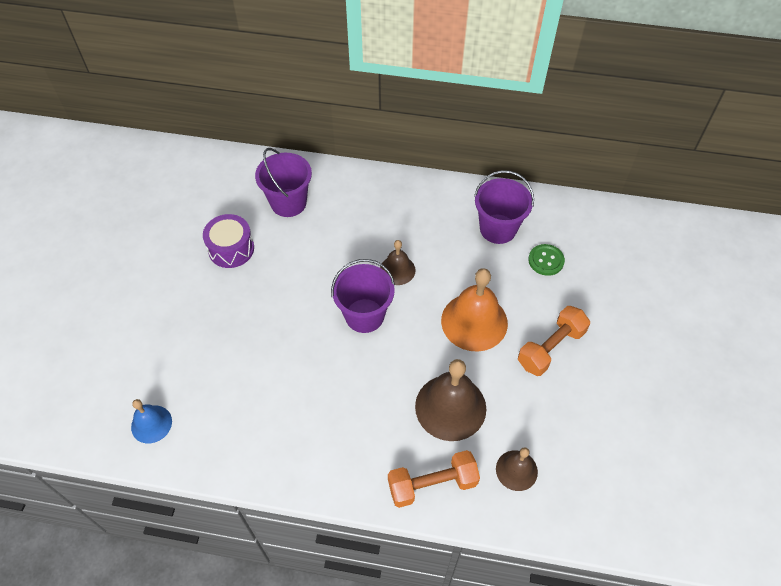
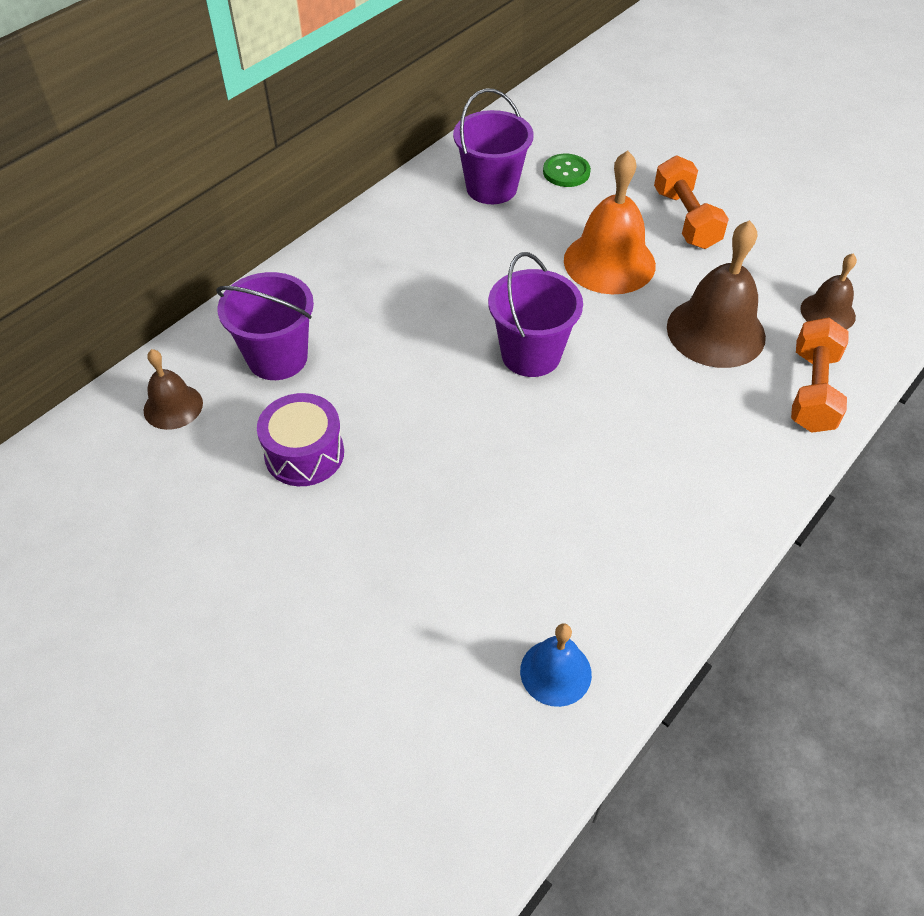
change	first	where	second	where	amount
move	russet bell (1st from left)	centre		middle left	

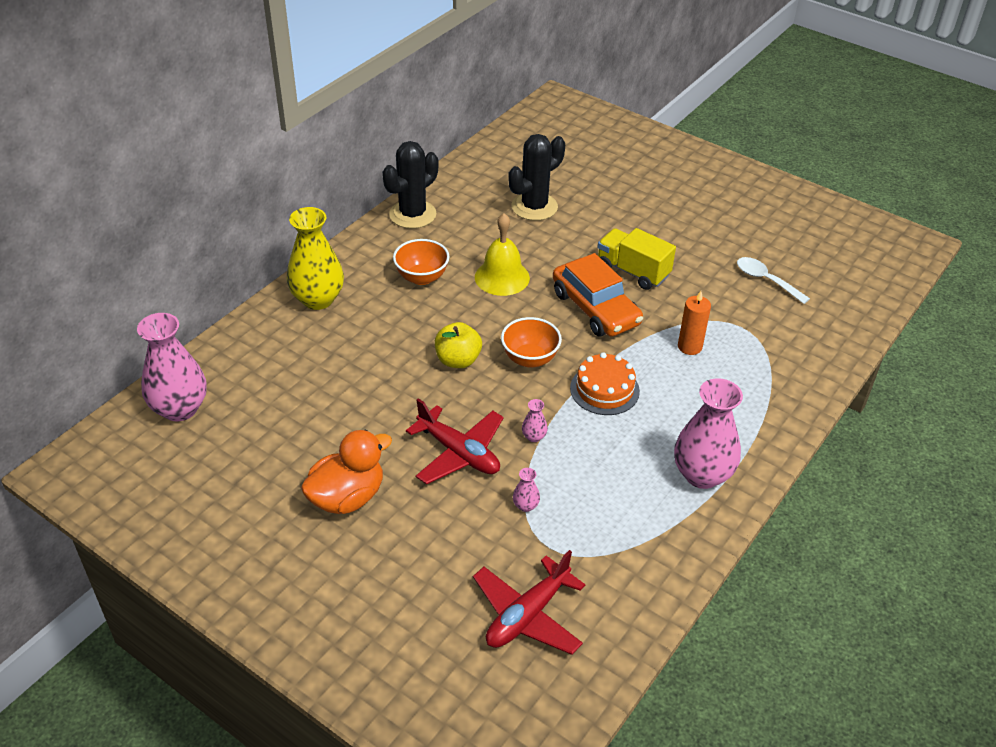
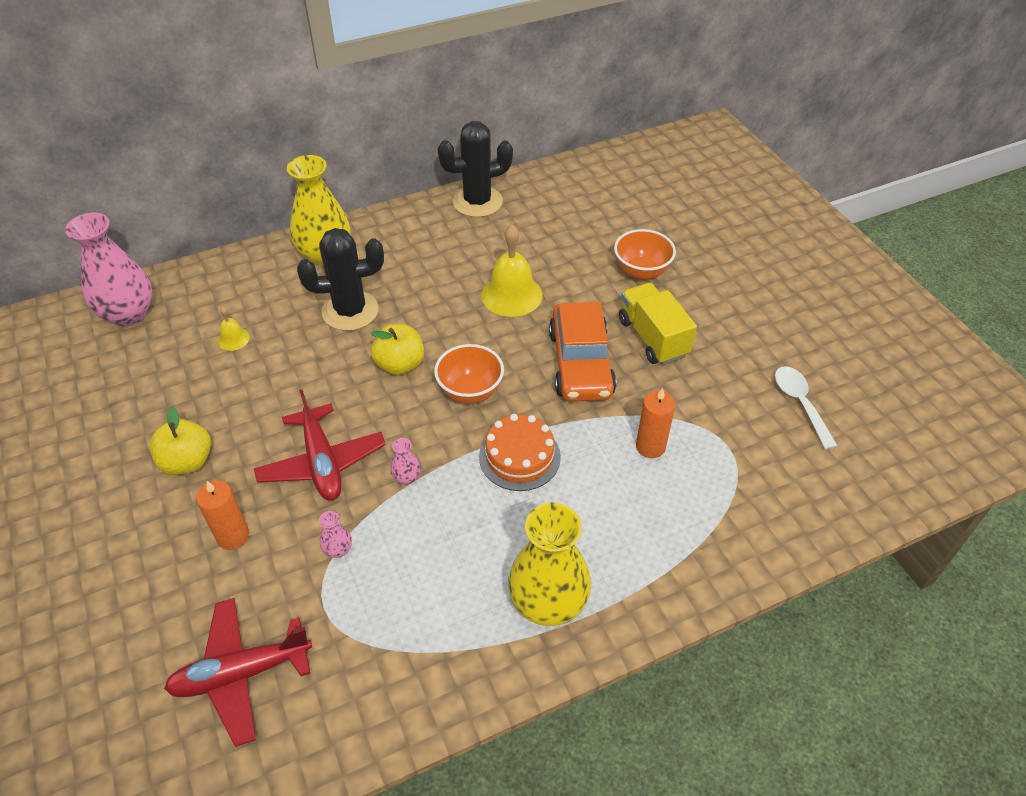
change	first	where	second	where	amount
move	jet-black prickly plant (2nd from left in the first image)	top centre	jet-black prickly plant (1st from left)	middle left	
move	bright orange deep dish (1st from left in the first image)	centre	bright orange deep dish (2nd from left)	top centre	
recolor	rosy tall vase (4th from left)	middle right	bright yellow tall vase (2nd from left)	bottom centre	
replace	bright orange duck	centre	bright yellow toy apple (1st from left)	middle left	
insert			bright yellow bell (1st from left)	middle left	
insert			bright orange pillar candle (1st from left)	middle left	

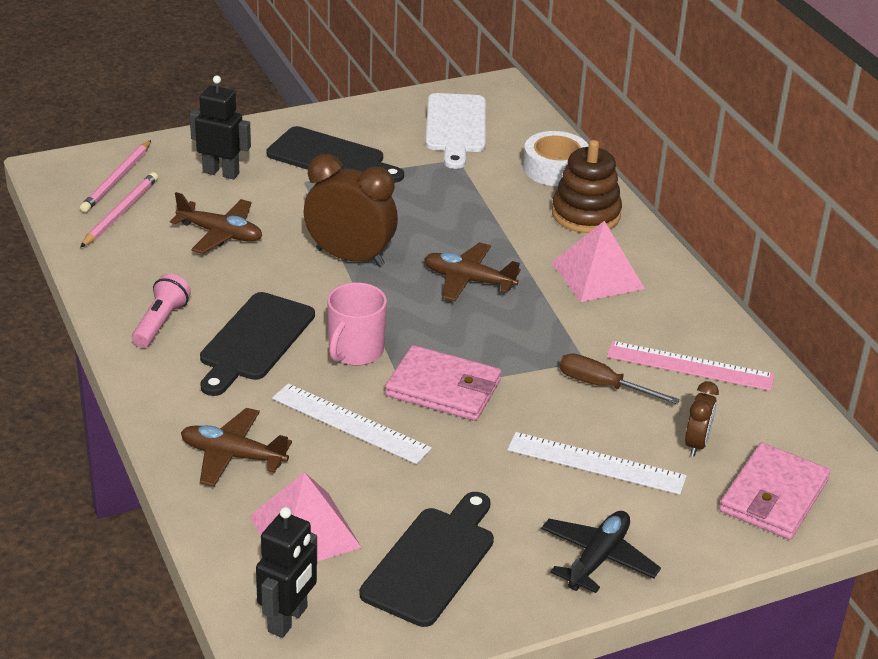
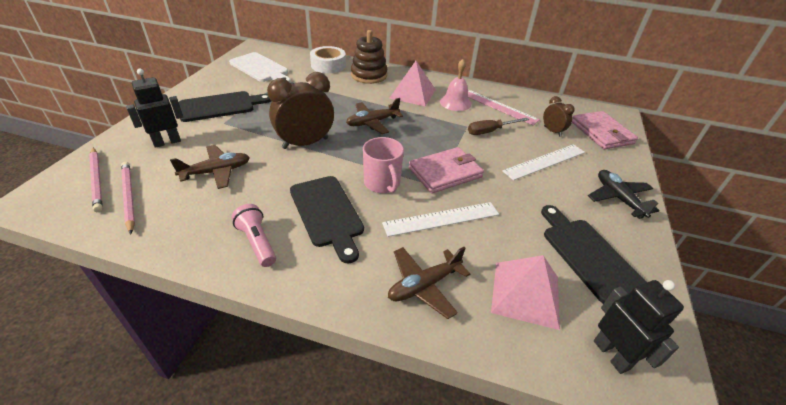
change	first	where	second	where	amount
rotate	rosy straightedge	middle right		top centre	75 degrees clockwise
insert			rosy bell	top centre	

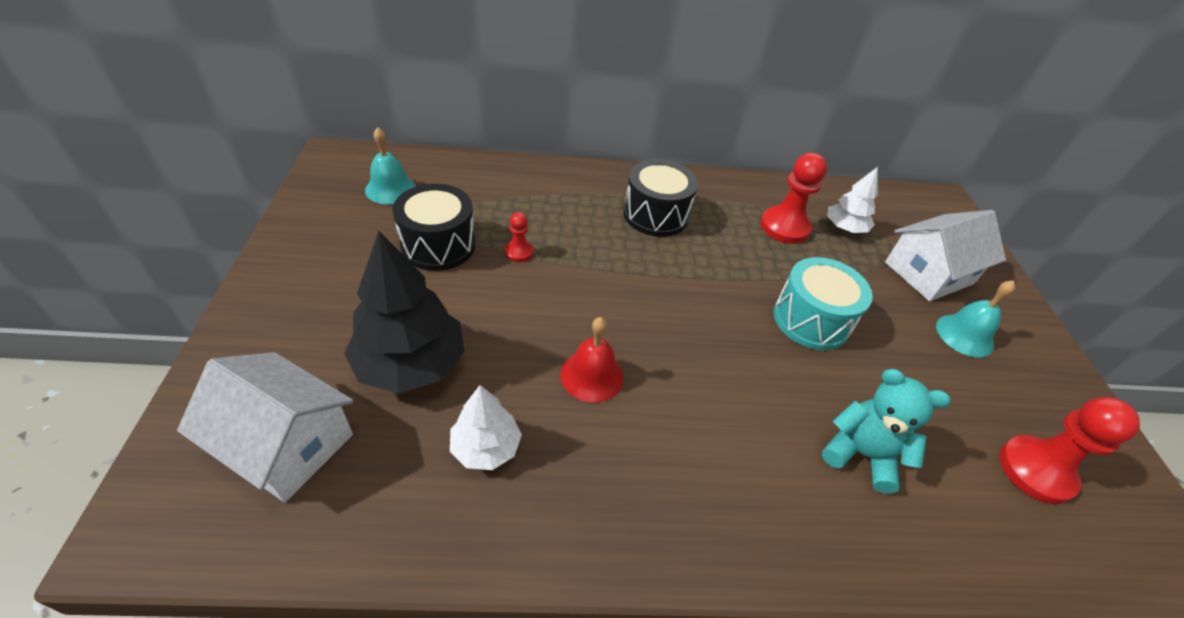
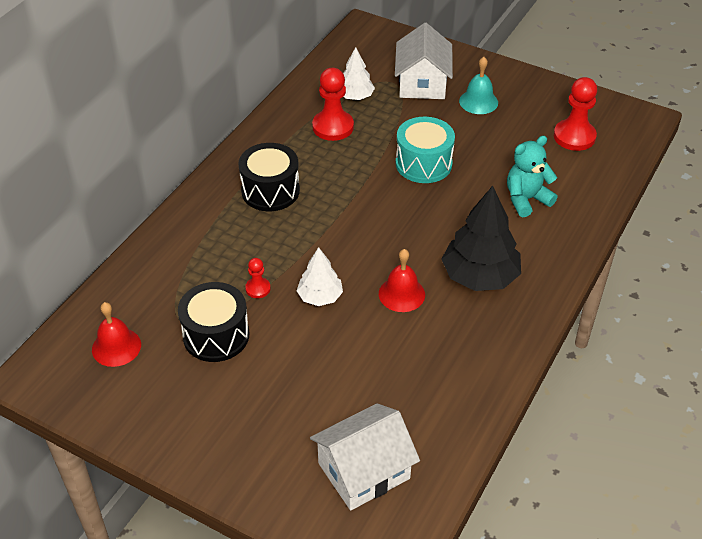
change	first	where	second	where	amount
recolor	aqua bell (1st from left)	top left	scarlet bell (1st from left)	middle left	
move	jet-black toy tree	centre		middle right	
move	snow-white toy tree (1st from left)	bottom centre		centre	

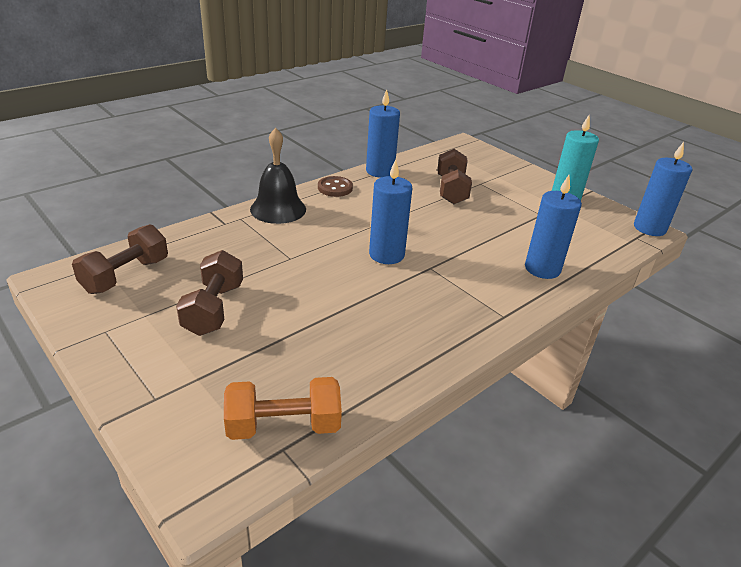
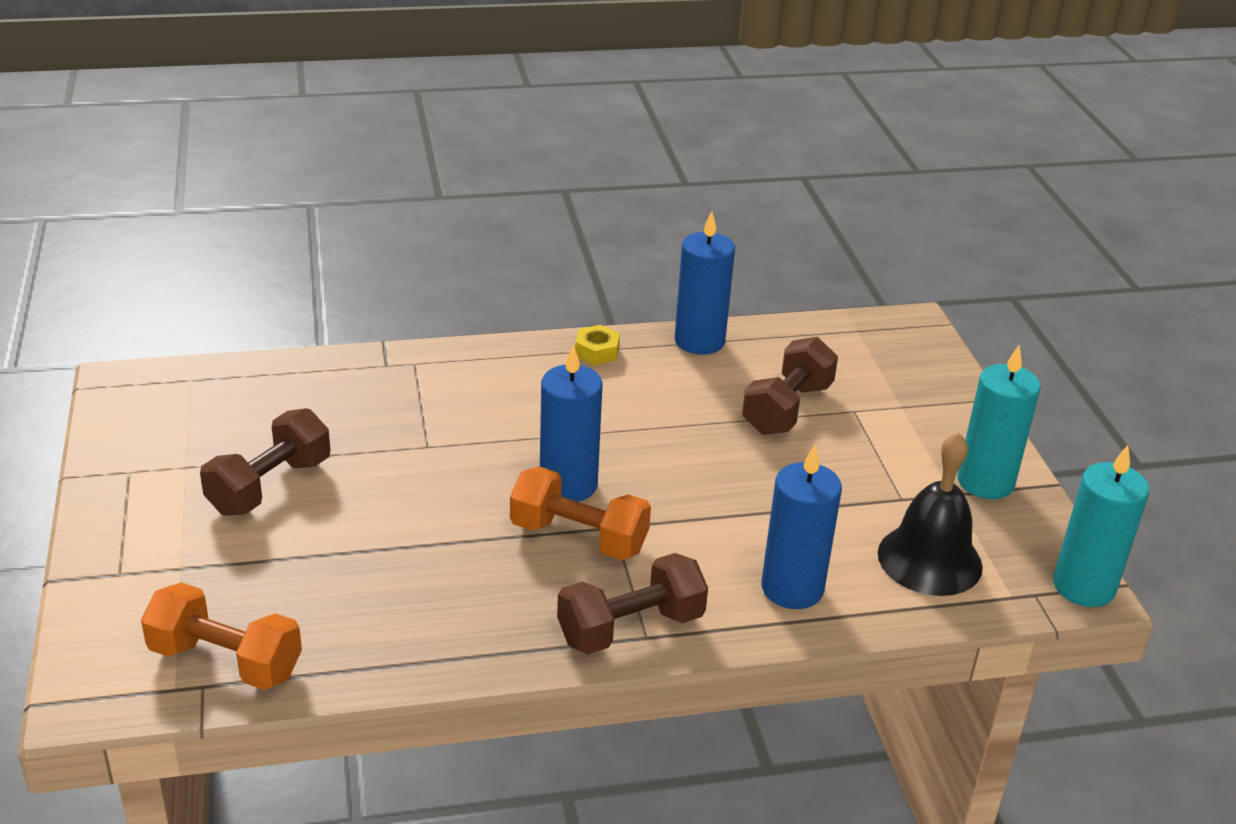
change	first	where	second	where	amount
move	jet-black bell	top centre		middle right	
recolor	royal blue pillar candle (4th from left)	middle right	aqua pillar candle (2nd from left)	middle right	
replace	russet sewing button	top centre	bright yellow hex nut	centre	
move	russet free weight (1st from left in the first image)	middle left	russet free weight (2nd from left)	bottom centre	
insert			bright orange free weight (2nd from left)	centre	

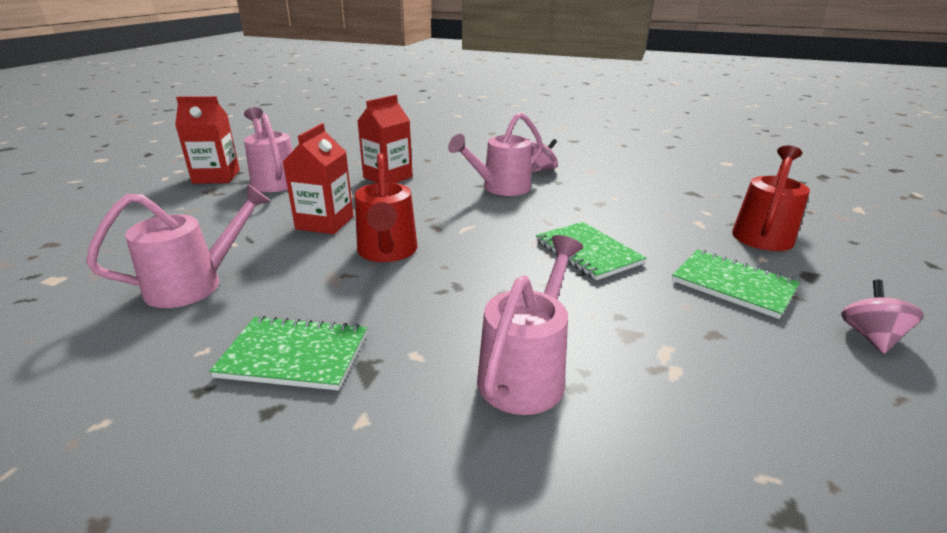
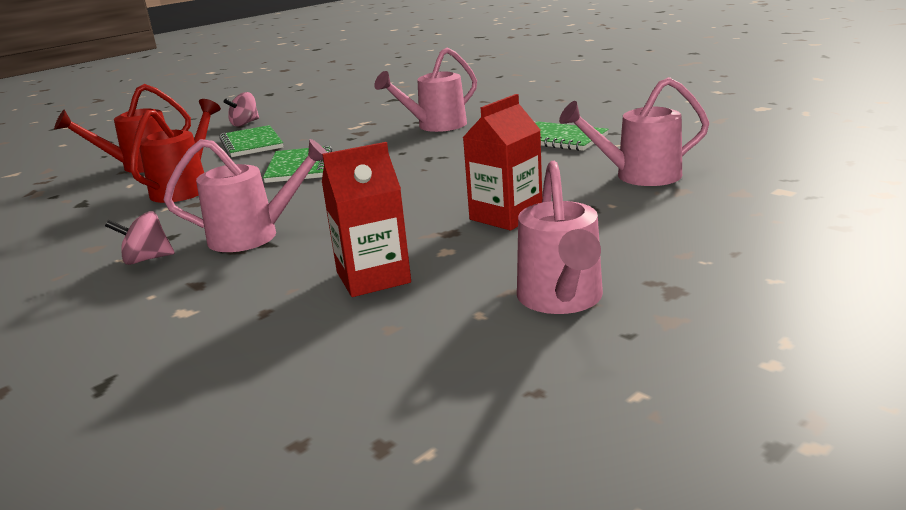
change	first	where	second	where	amount
delete	scarlet milk carton (1st from left)	top left			
move	scarlet watering pot (1st from left in the first image)	centre	scarlet watering pot (2nd from left)	top left	

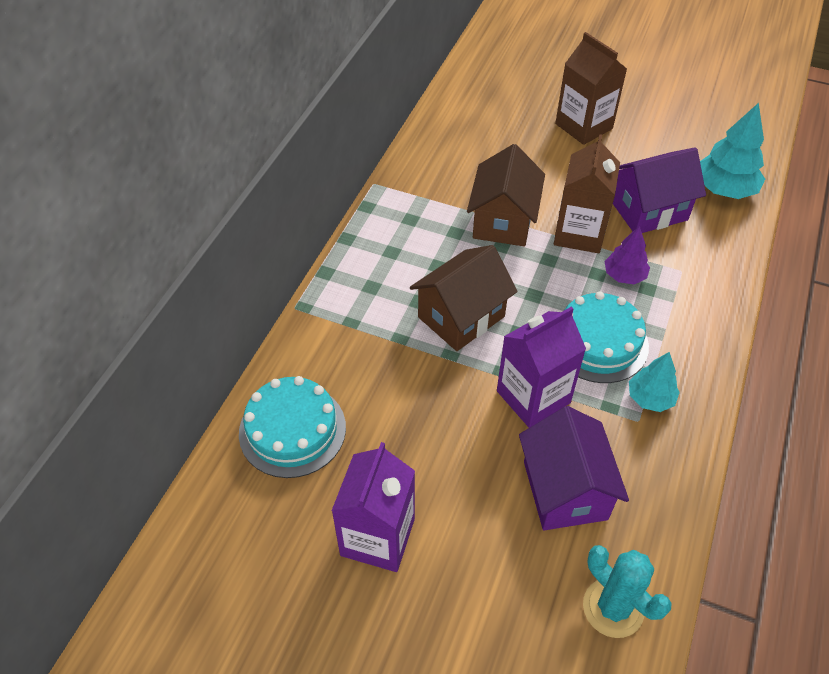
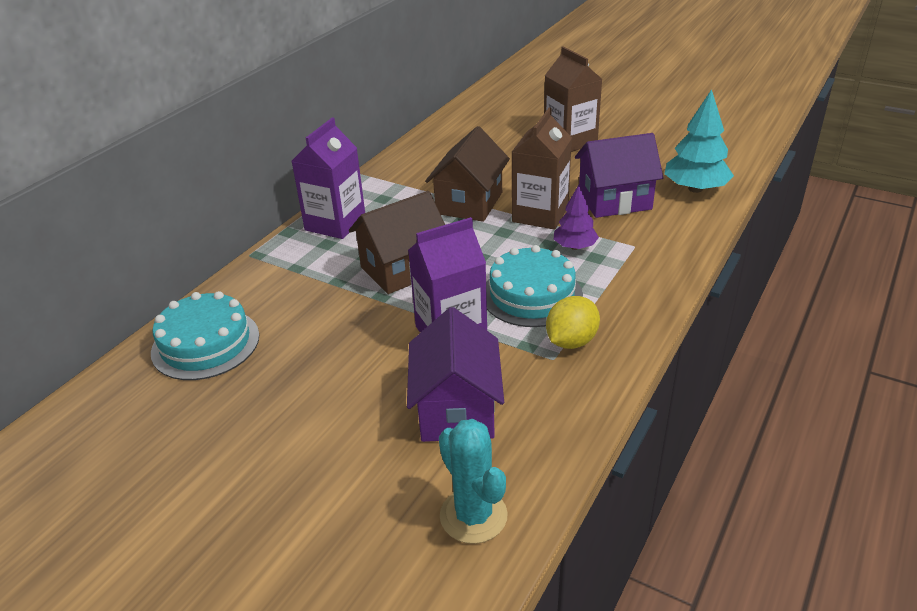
change	first	where	second	where	amount
replace	aqua toy tree (1st from left)	middle right	bright yellow lemon	centre	
move	violet milk carton (1st from left)	bottom centre		top centre	

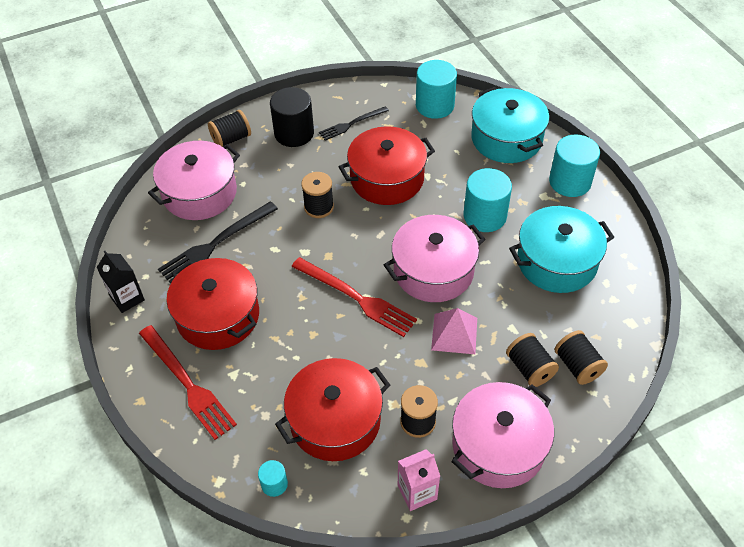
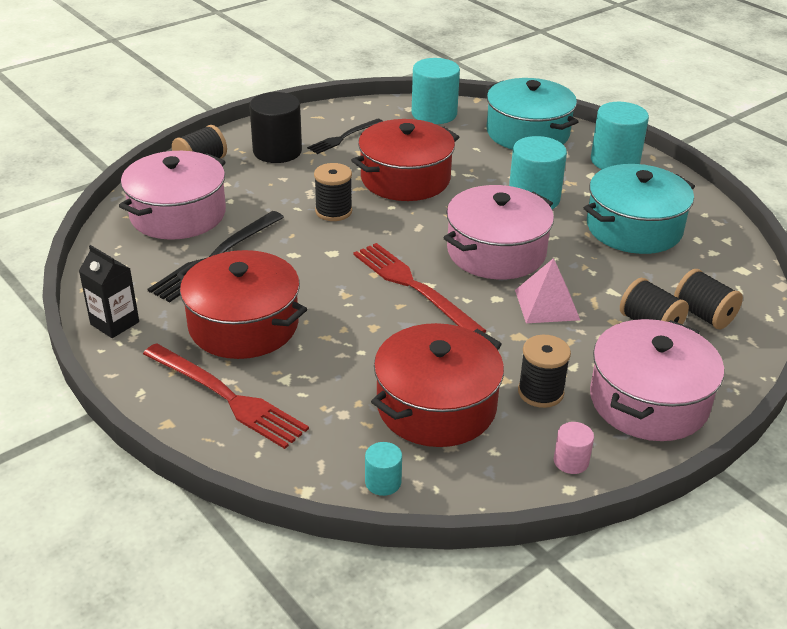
change	first	where	second	where	amount
rotate	scarlet dinner fork (2nd from left)	centre		centre	150 degrees counterclockwise
replace	rosy milk carton	bottom centre	rosy cylinder shape	bottom right	

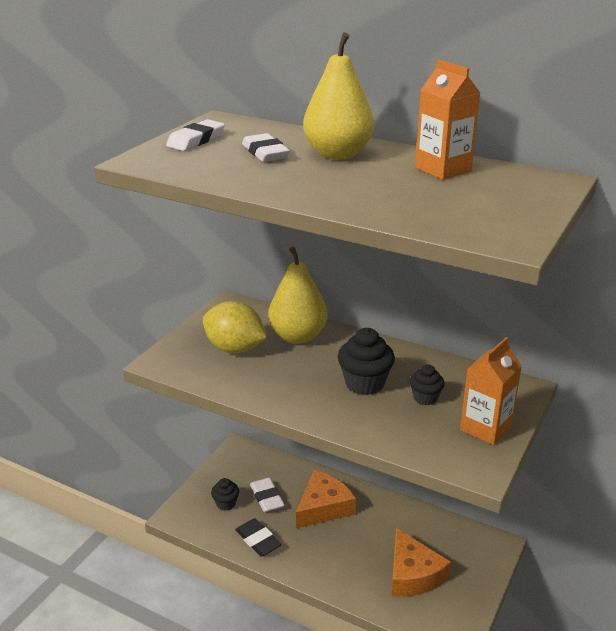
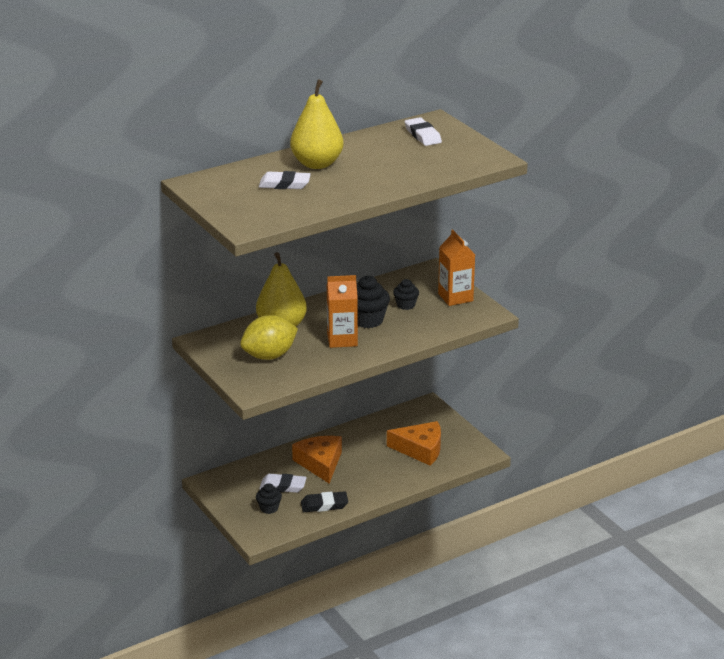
change	first	where	second	where	amount
move	bright orange milk carton (1st from left)	top right		centre	
move	snow-white eraser (1st from left in the first image)	top left	snow-white eraser (3rd from left)	top centre	

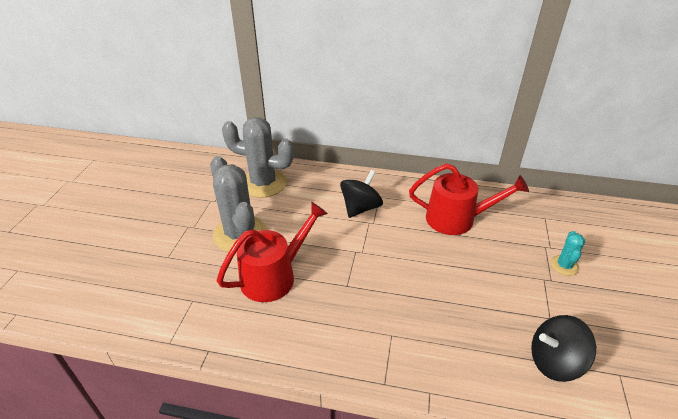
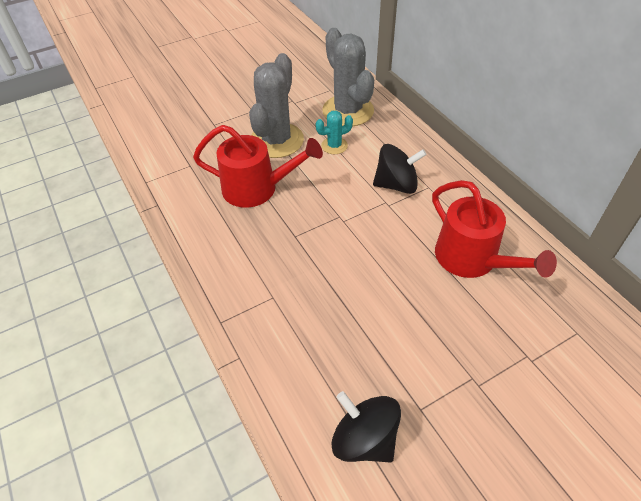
change	first	where	second	where	amount
move	aqua prickly plant	middle right		top centre	

